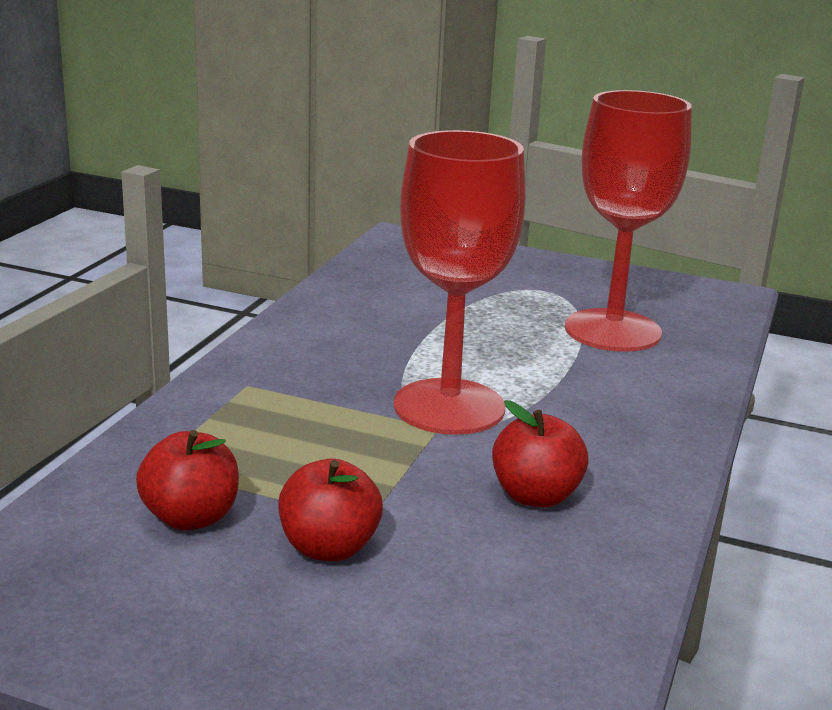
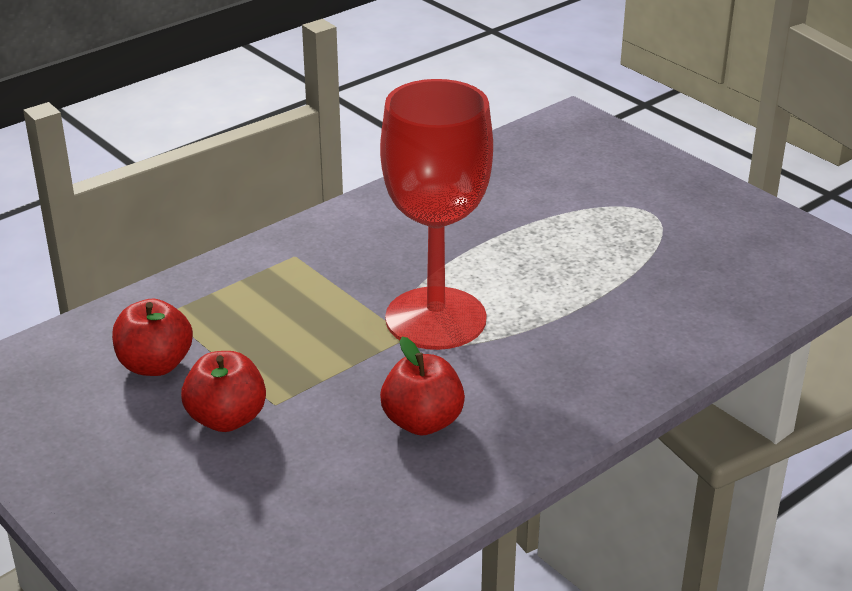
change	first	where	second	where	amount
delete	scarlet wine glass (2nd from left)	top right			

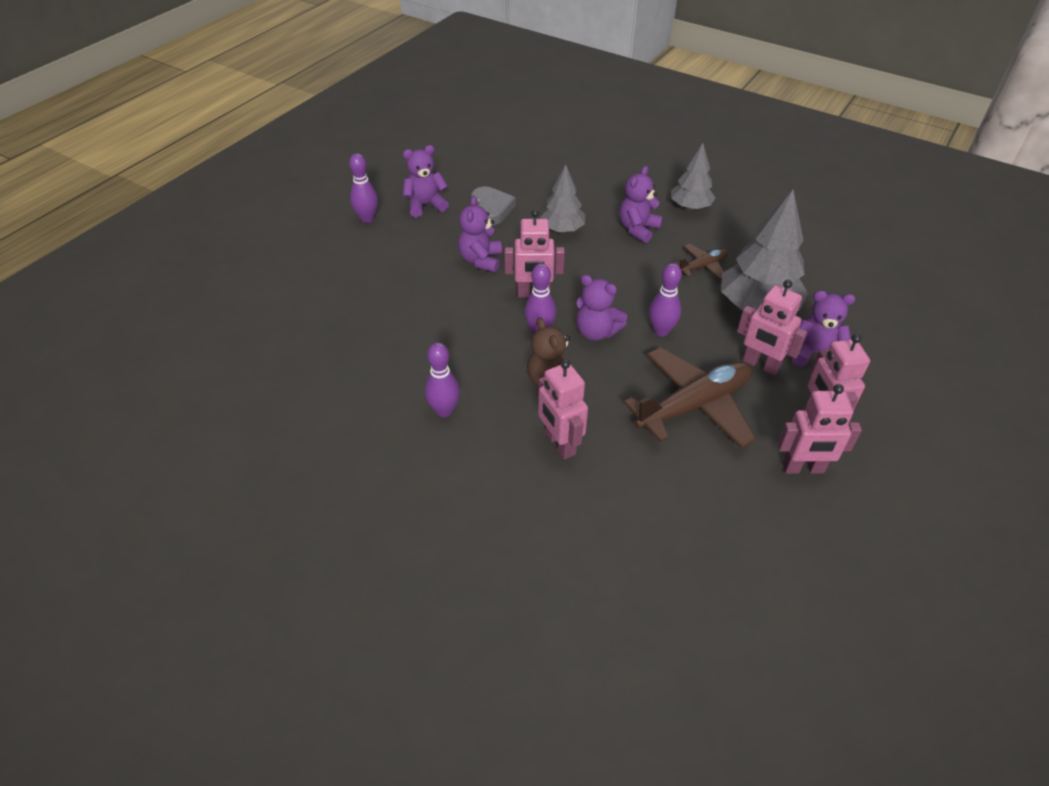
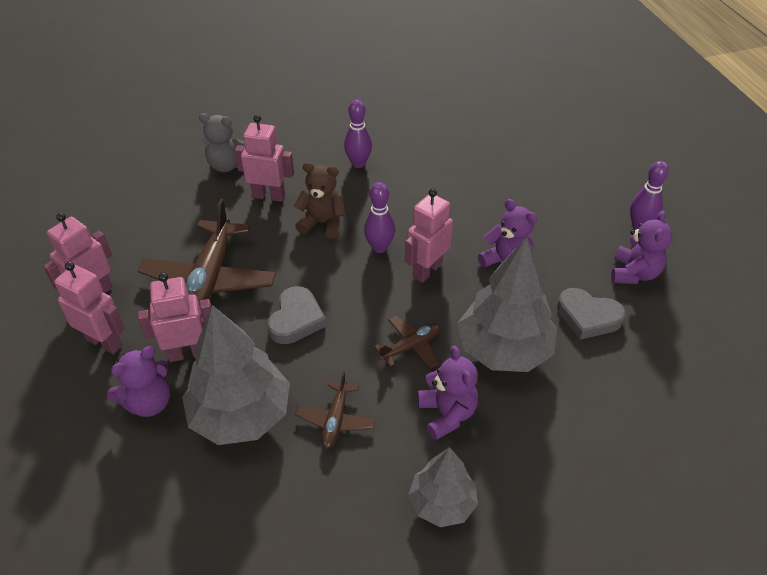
change	first	where	second	where	amount
resize	ash-grey toy tree (1st from left in the first image)	top centre	ash-grey toy tree (3rd from left)	centre	x1.68
replace	violet skittle (4th from left)	centre	ash-grey heart (1st from left)	centre	
delete	violet teddy bear (3rd from left)	centre			
insert			ash-grey teddy bear	top left	
insert			russet aeroplane (3rd from left)	centre	

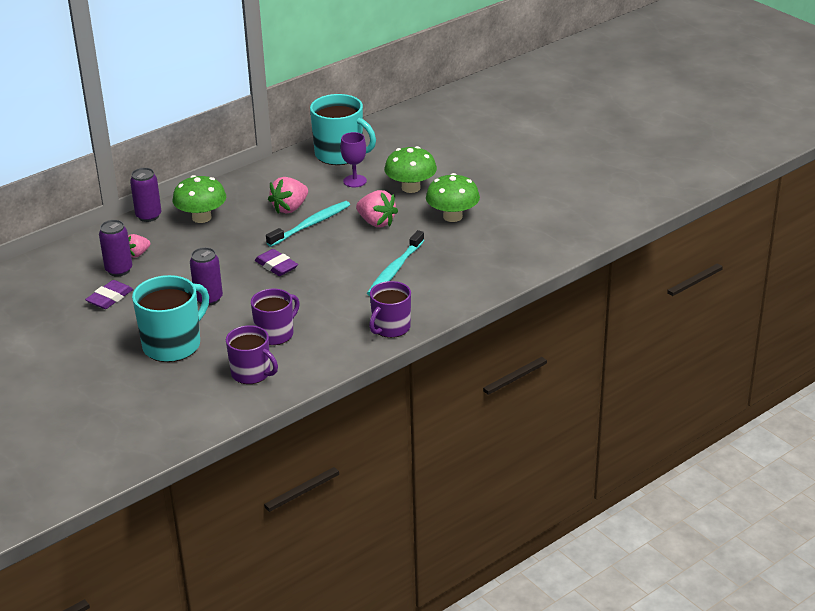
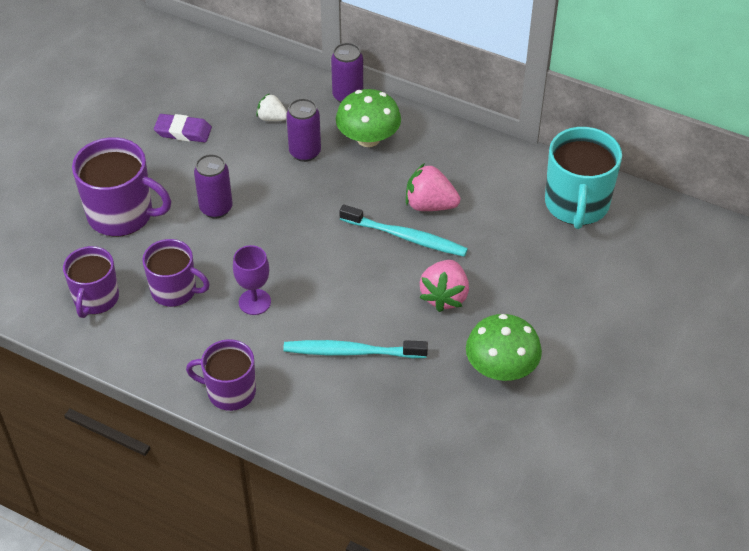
change	first	where	second	where	amount
move	violet wine glass	top centre		centre	
delete	green mushroom (2nd from left)	top centre			
move	violet tin (1st from left in the first image)	middle left	violet tin (2nd from left)	top centre	
recolor	rosy berry (1st from left)	middle left	snow-white berry	top centre	
delete	violet eraser (2nd from left)	centre			
recolor	aqua coffee mug (1st from left)	middle left	violet coffee mug (2nd from left)	middle left	

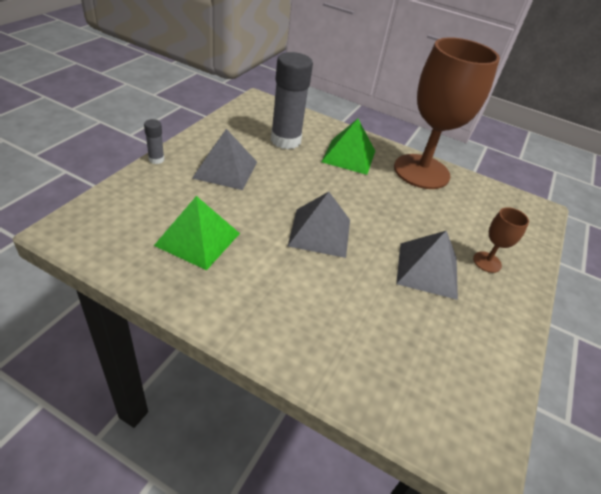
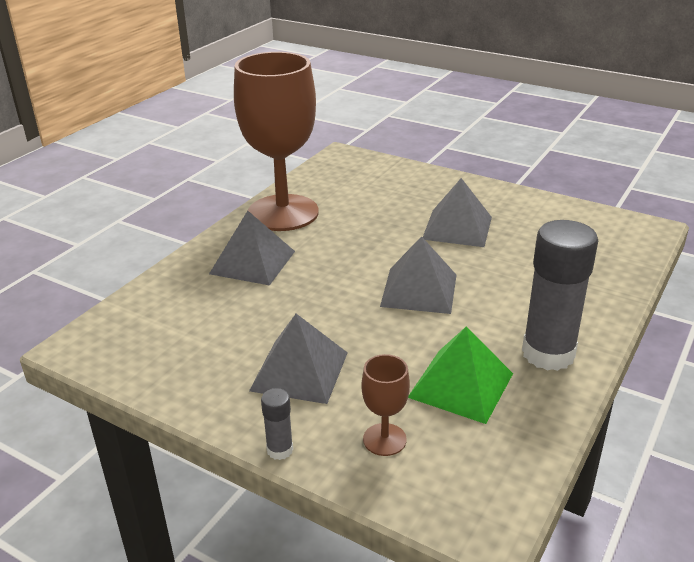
change	first	where	second	where	amount
move	ash-grey glue (2nd from left)	top centre		middle right	
recolor	green pyramid shape (2nd from left)	top centre	ash-grey pyramid shape (1st from left)	centre	
move	russet wine glass (2nd from left)	middle right		bottom centre	

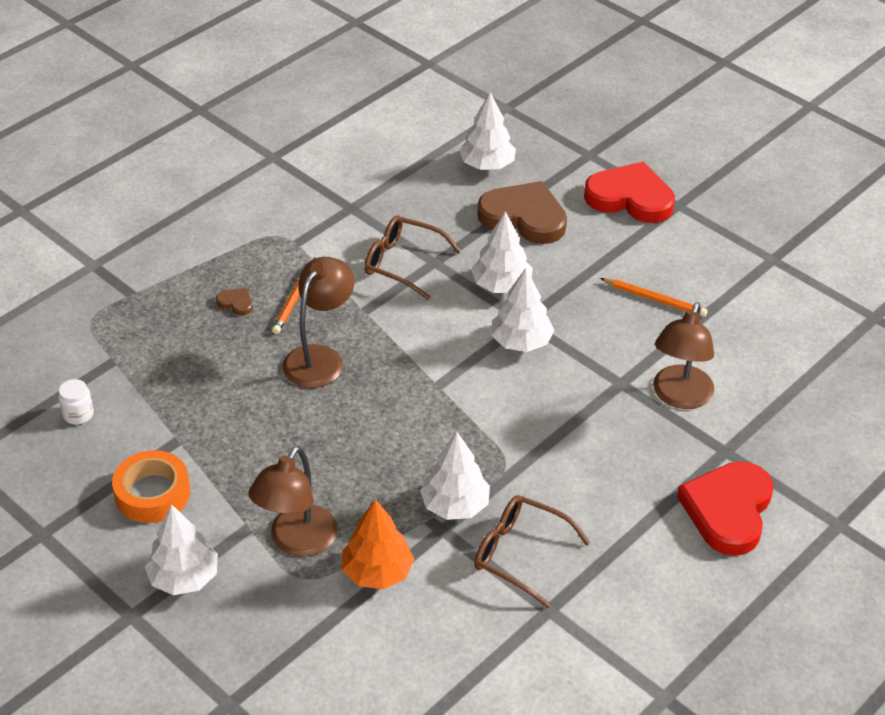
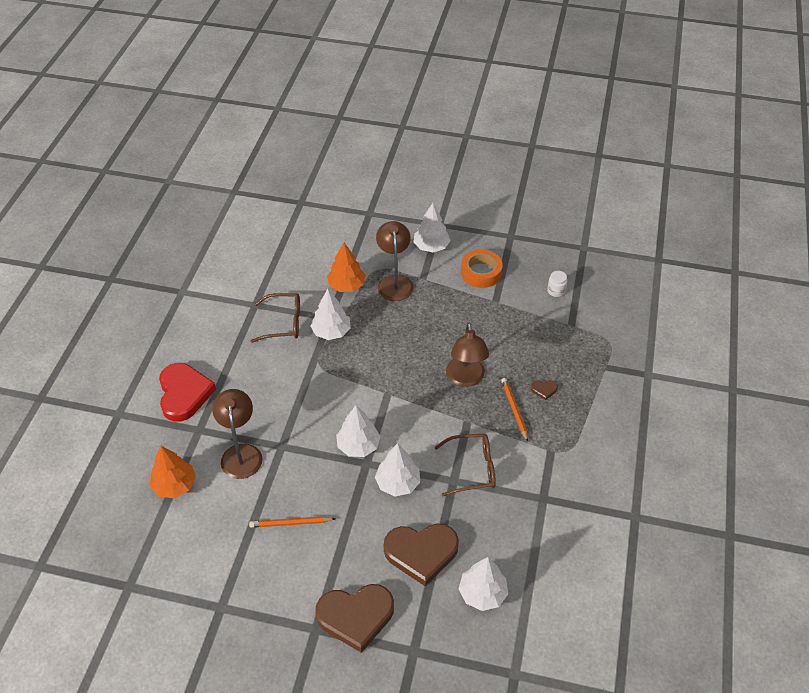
change	first	where	second	where	amount
recolor	scarlet heart (1st from left)	top right	russet heart (1st from left)	bottom centre	
insert			bright orange toy tree (1st from left)	bottom left	

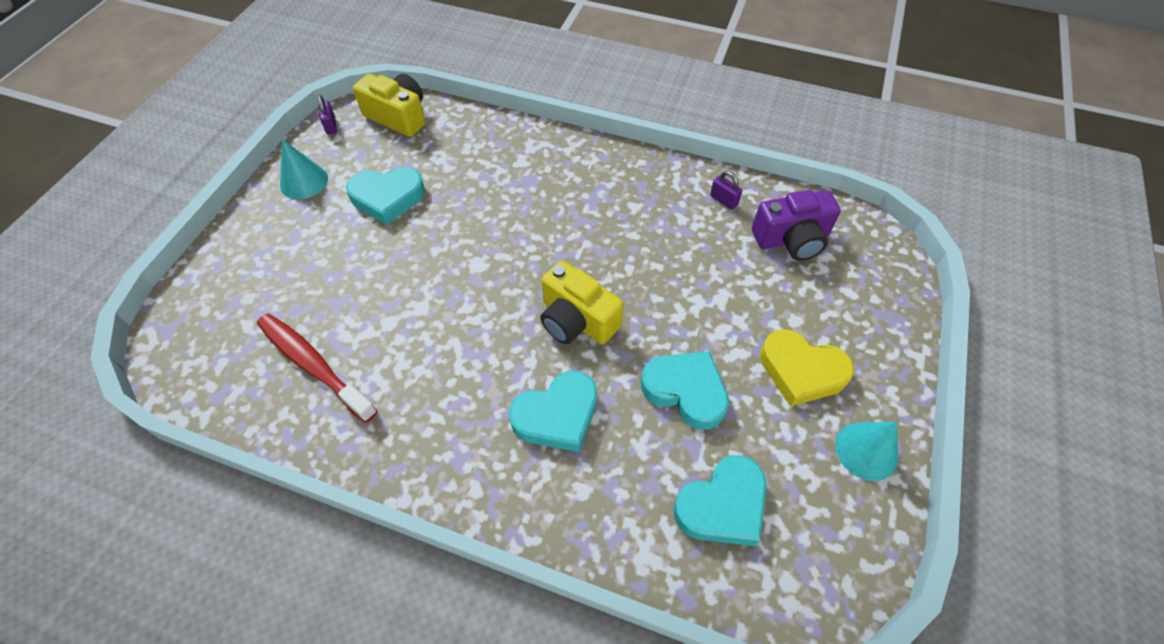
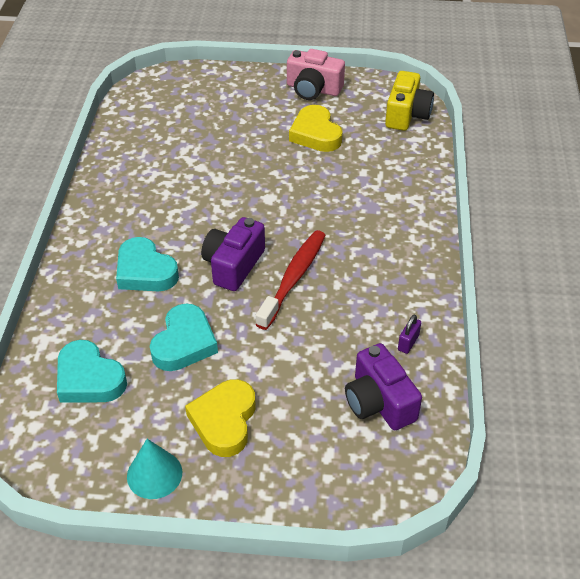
change	first	where	second	where	amount
delete	violet padlock (1st from left)	top left			
replace	aqua cone (1st from left)	top left	rosy compact camera	top centre	
recolor	aqua heart (1st from left)	top left	bright yellow heart (2nd from left)	top centre	
recolor	bright yellow compact camera (2nd from left)	centre	violet compact camera (1st from left)	centre	
move	scarlet tooth brush	middle left		centre	

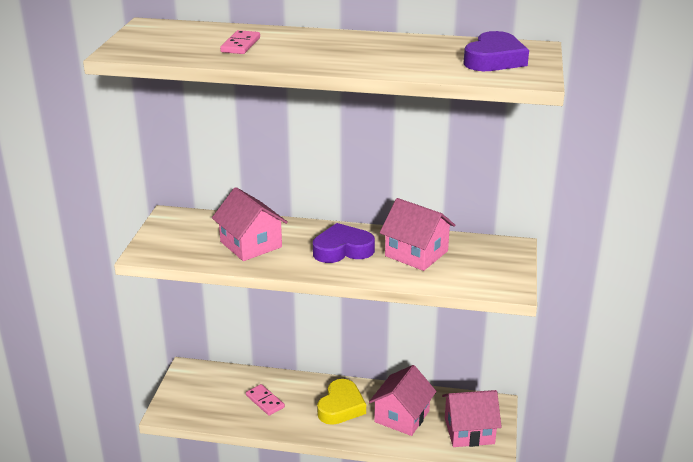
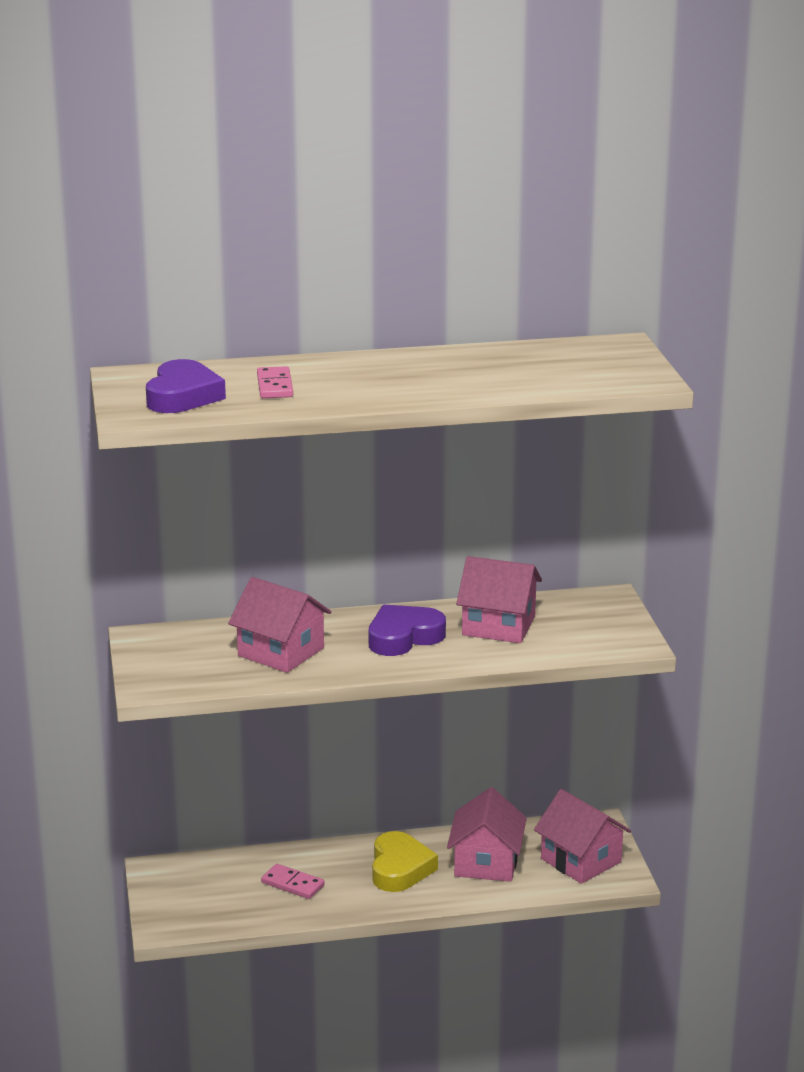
change	first	where	second	where	amount
move	violet heart (2nd from left in the first image)	top right	violet heart (1st from left)	middle left	
rotate	rosy house (4th from left)	bottom right		bottom right	75 degrees clockwise

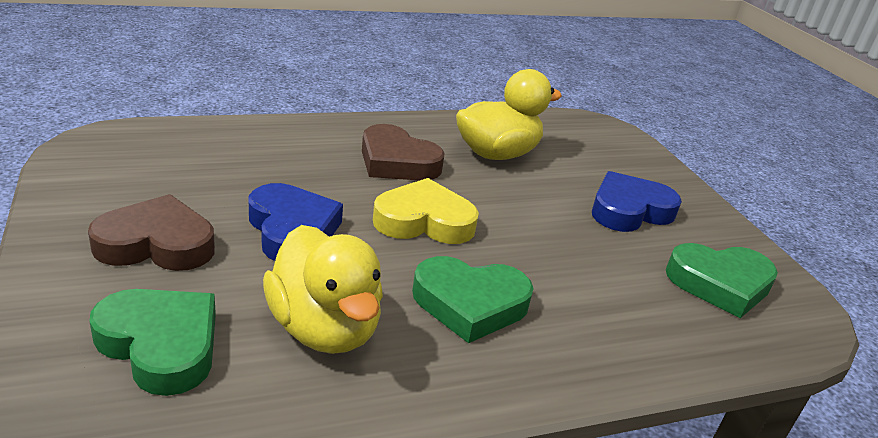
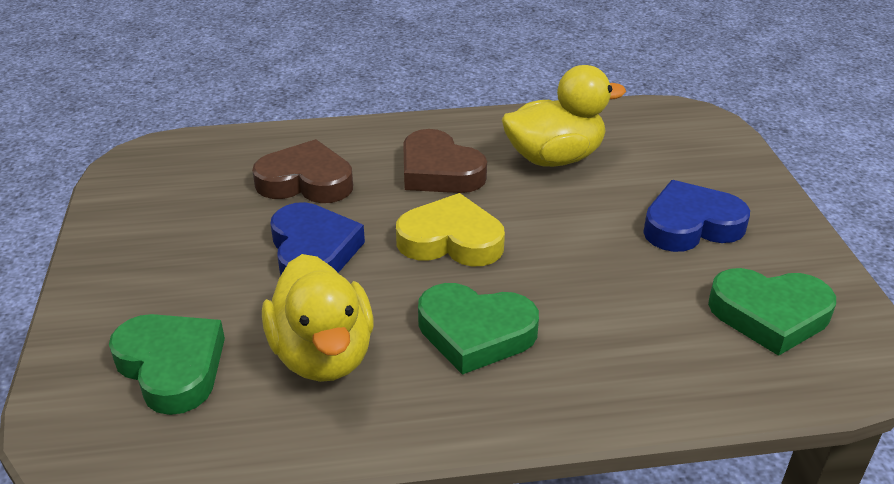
change	first	where	second	where	amount
move	russet heart (1st from left)	middle left		centre	

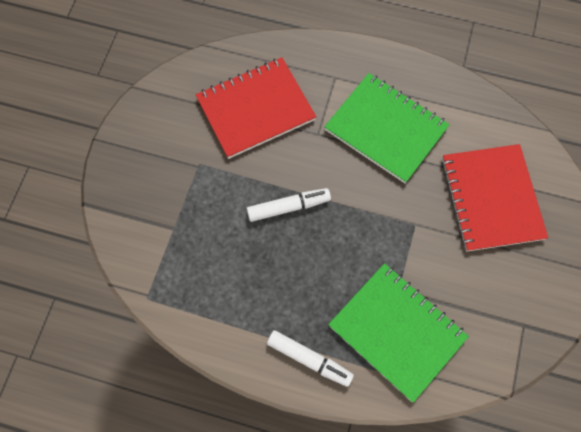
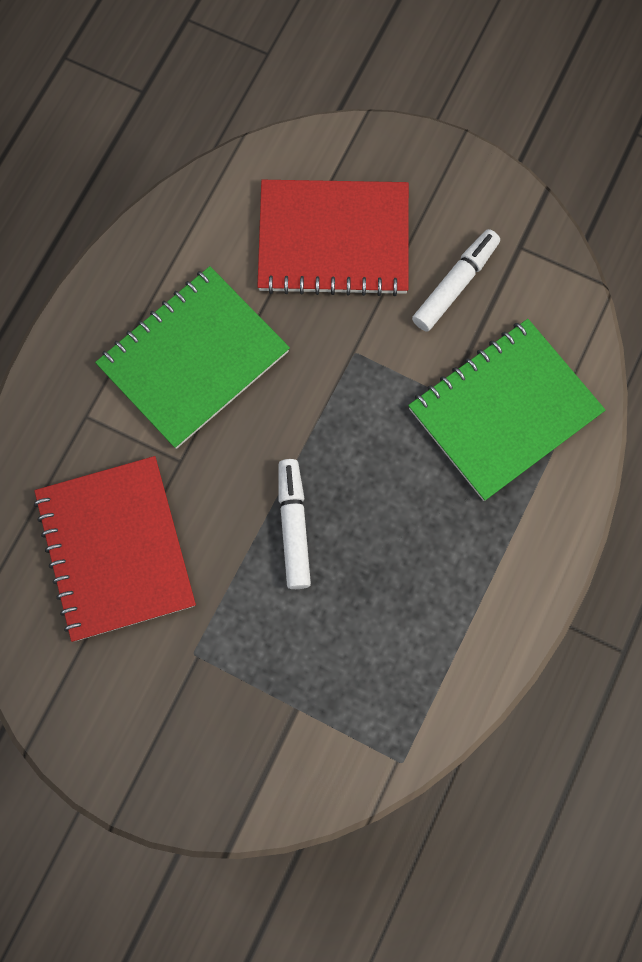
change	first	where	second	where	amount
move	snow-white felt pen (2nd from left)	bottom centre		top right	

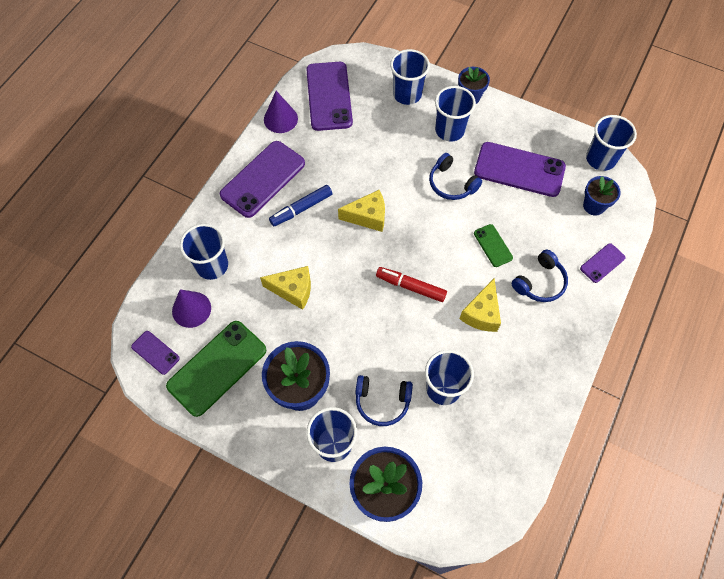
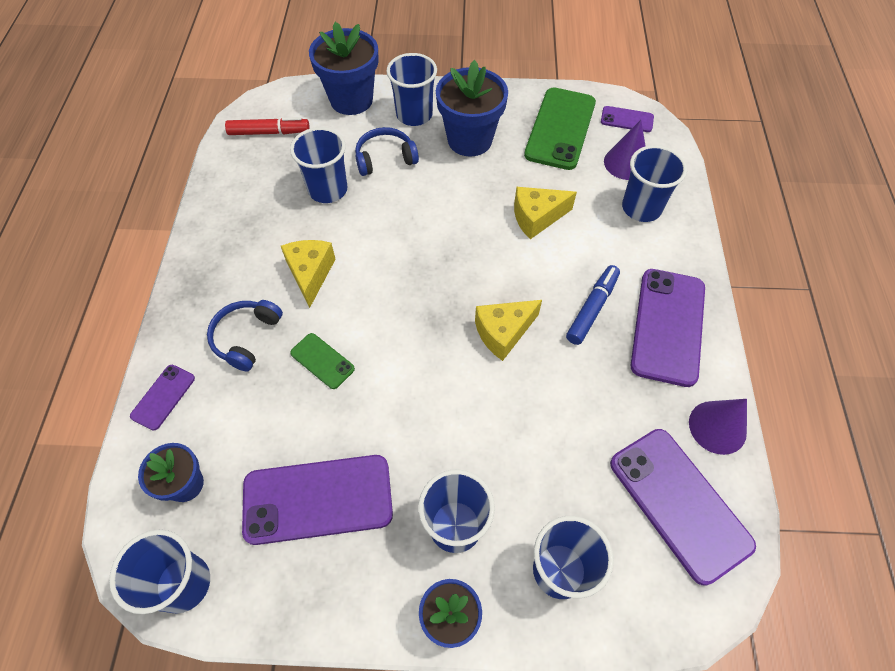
change	first	where	second	where	amount
delete	royal blue headphones (2nd from left)	top centre			
move	scarlet felt pen	centre		top left	

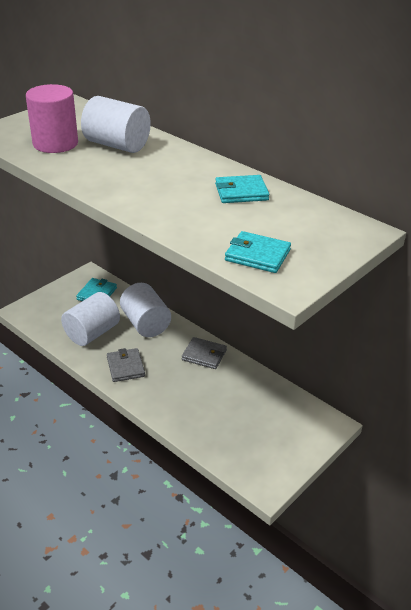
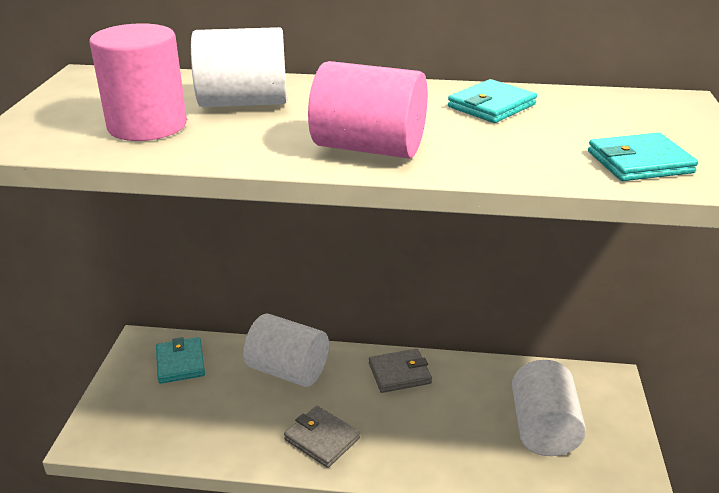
change	first	where	second	where	amount
move	snow-white cylinder shape (1st from left in the first image)	middle left	snow-white cylinder shape (3rd from left)	bottom right	
insert			rosy cylinder shape (2nd from left)	top centre	

